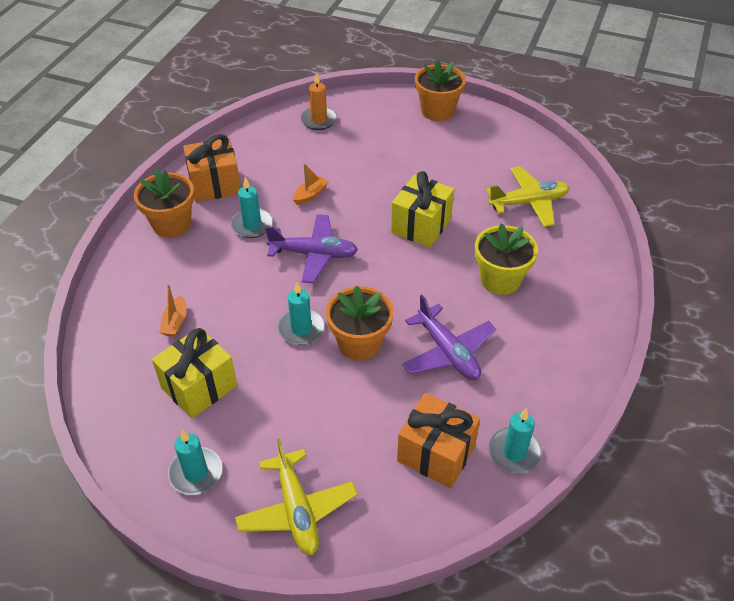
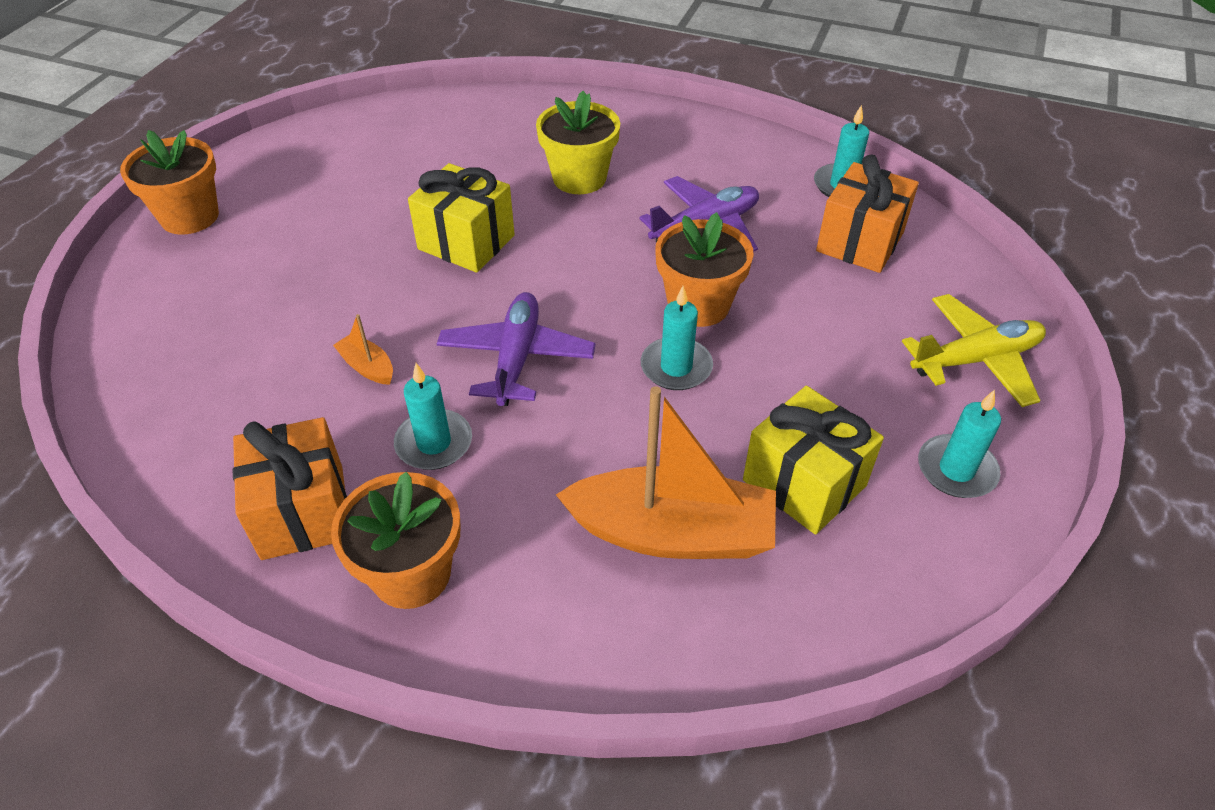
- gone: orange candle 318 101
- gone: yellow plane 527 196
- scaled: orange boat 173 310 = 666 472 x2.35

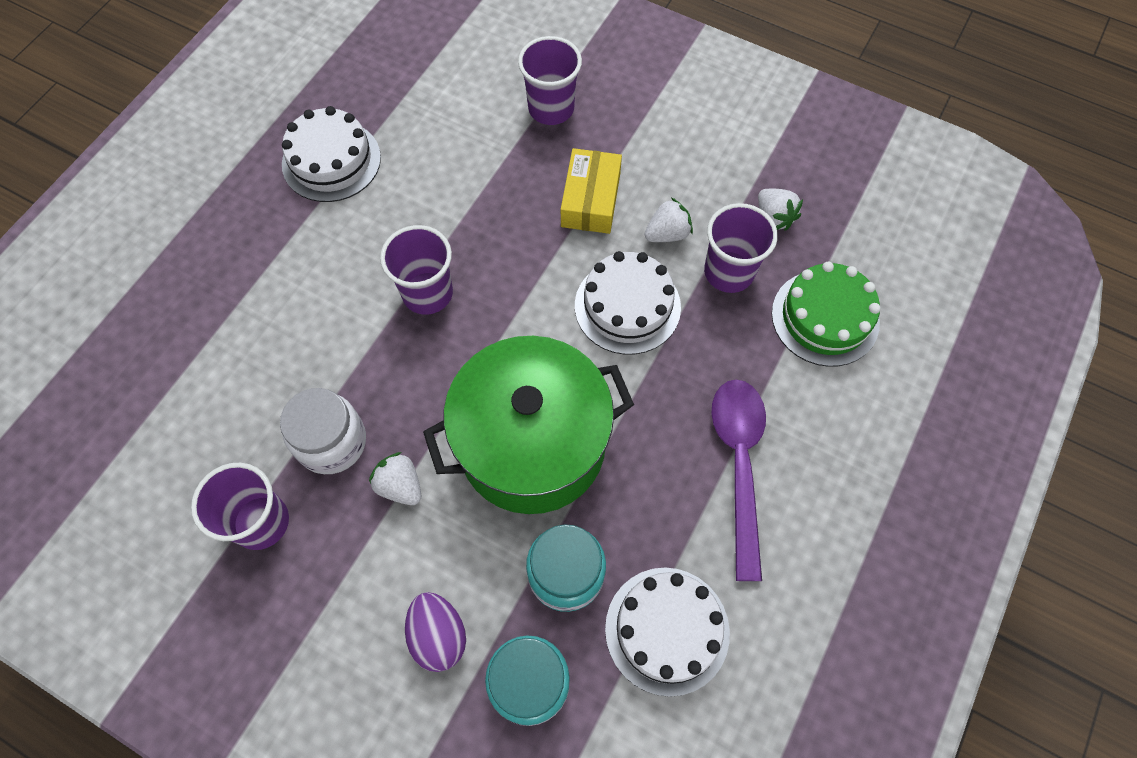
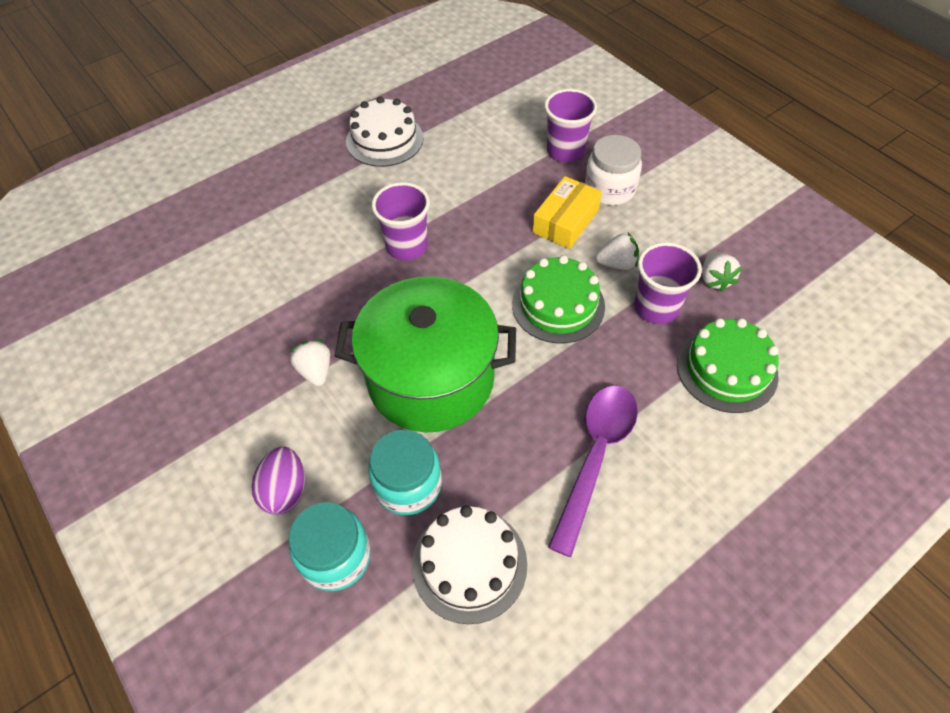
- repainted: white cake 628 303 to green cake 558 299
- shifted: white jar 323 431 to 613 170
- gone: purple cup 240 506

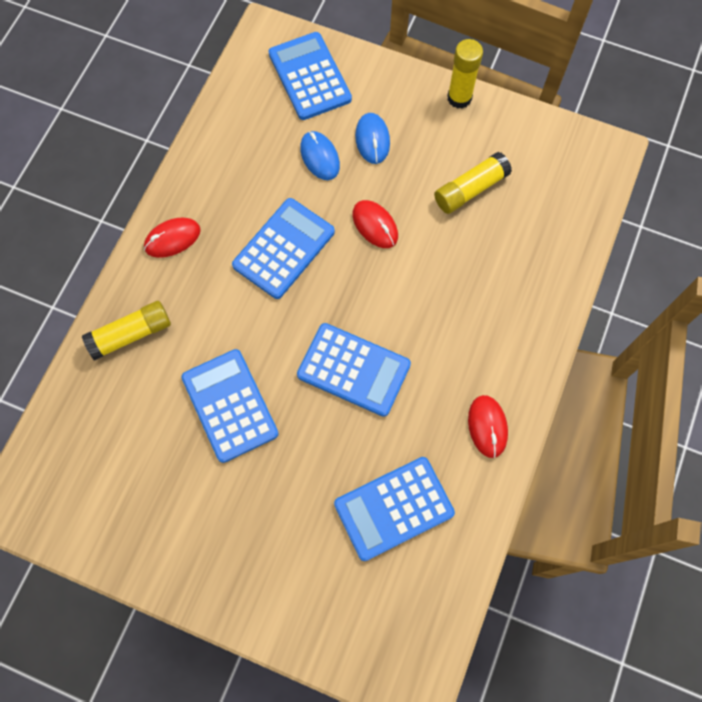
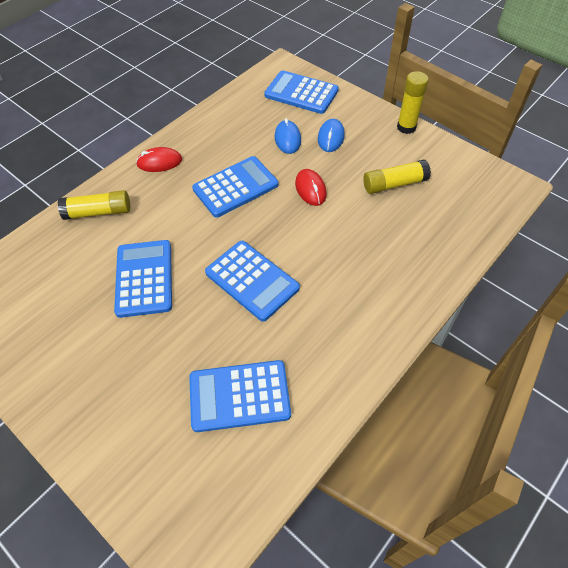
- rotated: blue calculator 310 76 = 301 92 60 degrees counterclockwise
- gone: red mouse 488 426

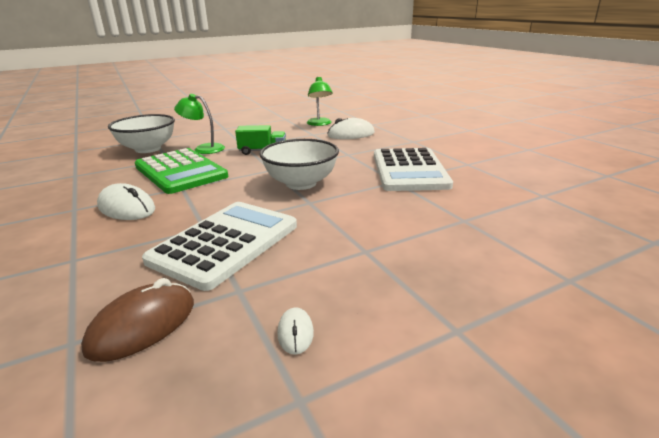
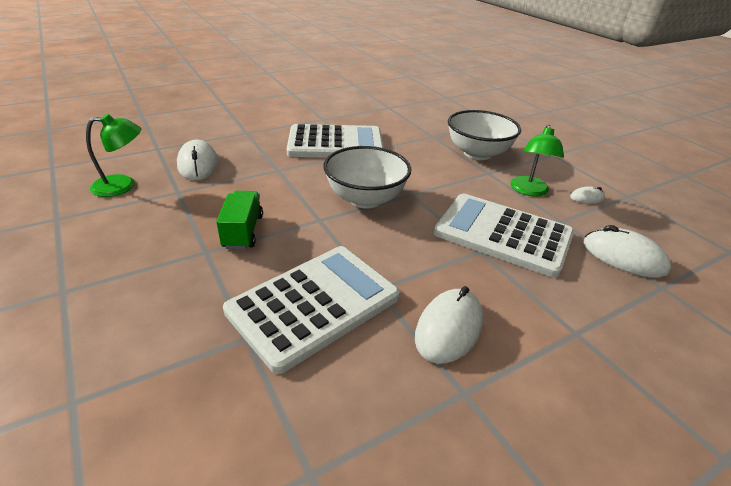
- shifted: green lamp 199 124 to 537 161
- shifted: white bowl 141 133 to 484 135
- repainted: green calculator 181 171 to white calculator 311 310
- repainted: brown mouse 137 320 to white mouse 627 251

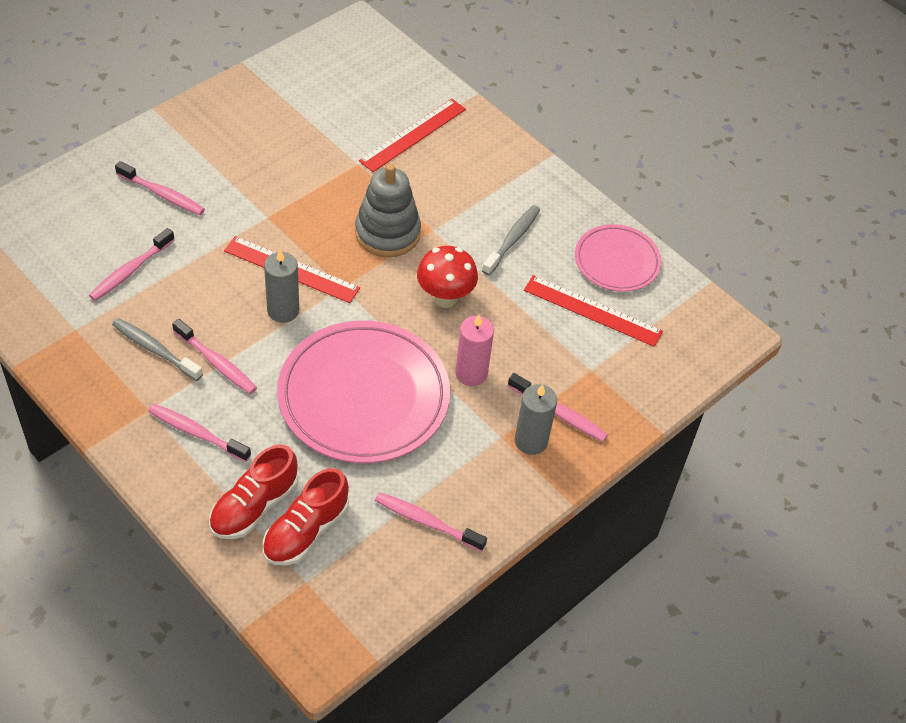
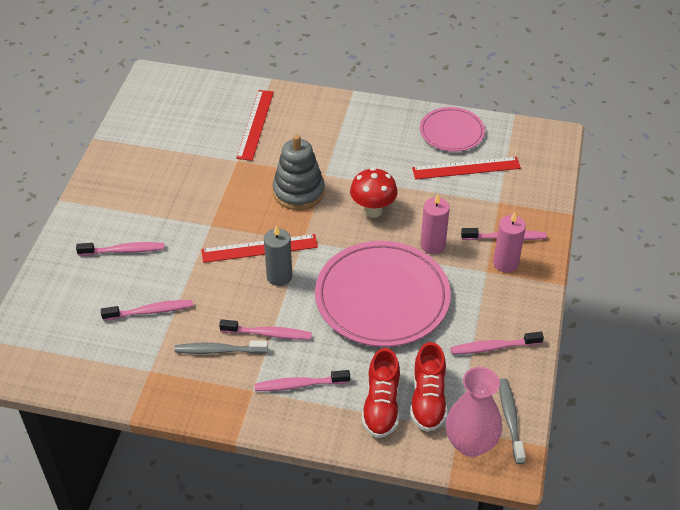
- shifted: grey toothbrush 511 240 to 512 421
- rotated: pink toothbrush 132 264 = 147 310 105 degrees counterclockwise
- repainted: grey candle 536 419 to pink candle 509 242
- new: pink vase 474 412

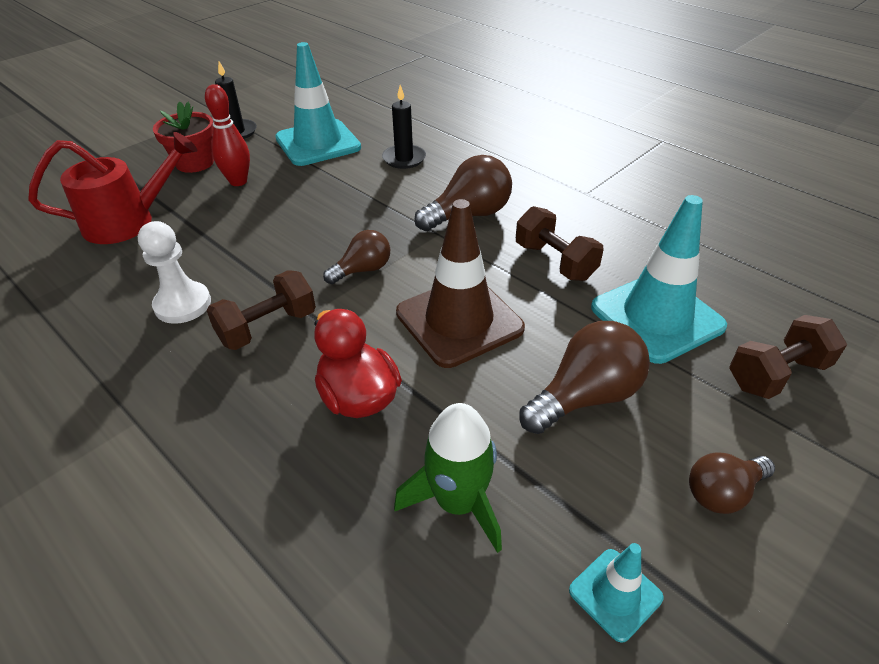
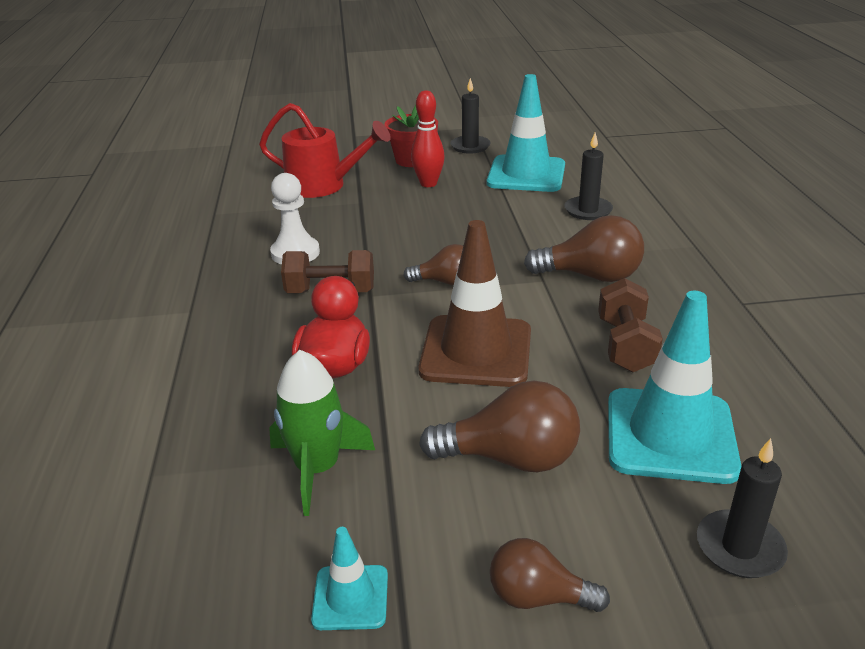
- swapped: brown dumbbell 788 357 to black candle 742 508

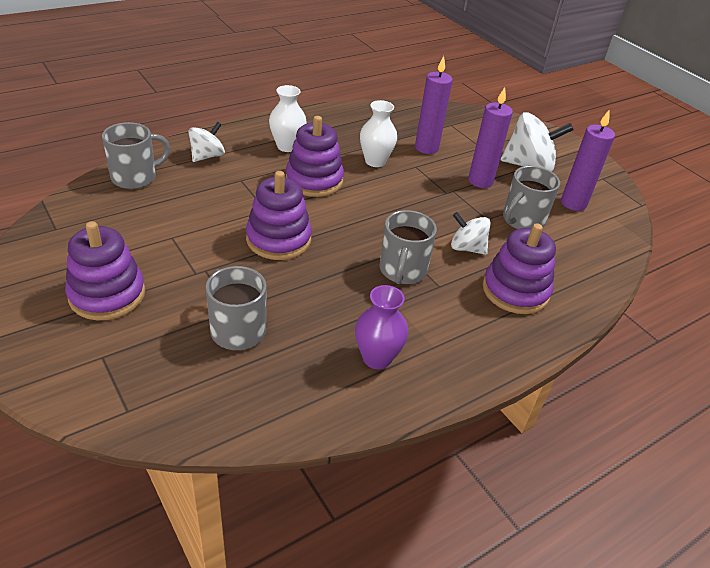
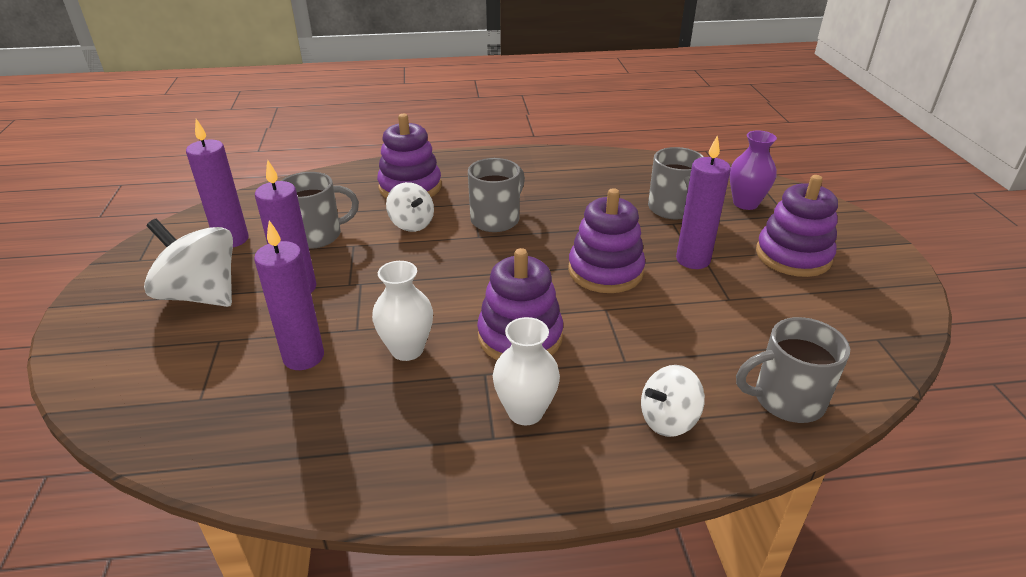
- shifted: purple vase 381 327 to 753 170
- new: purple candle 703 202

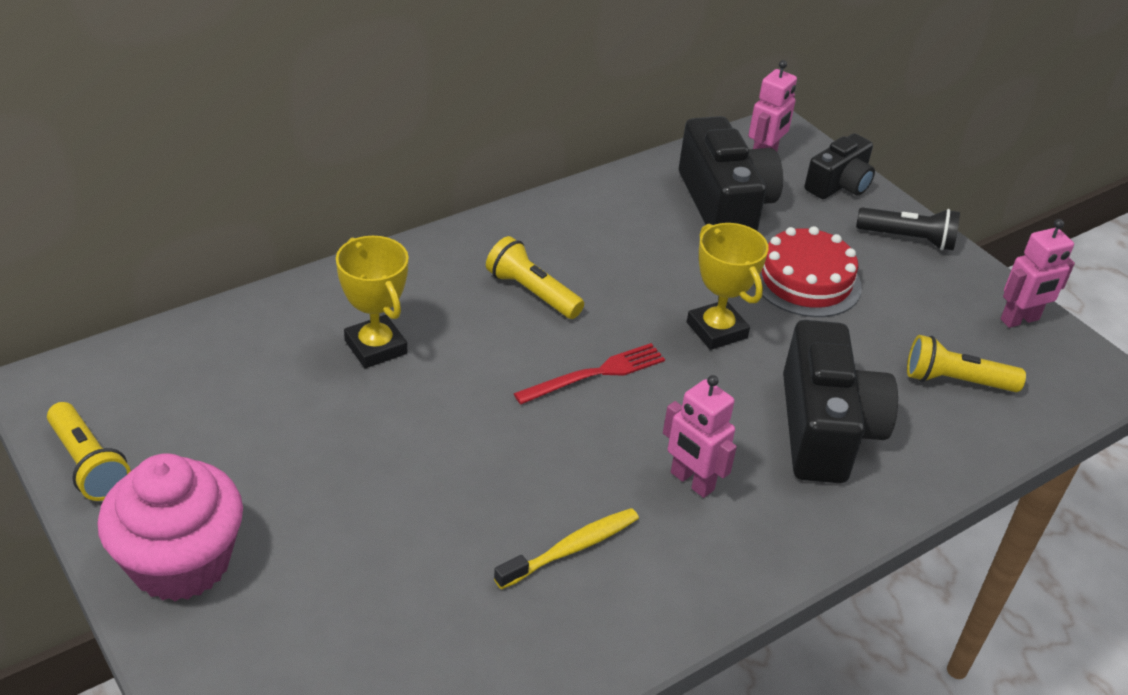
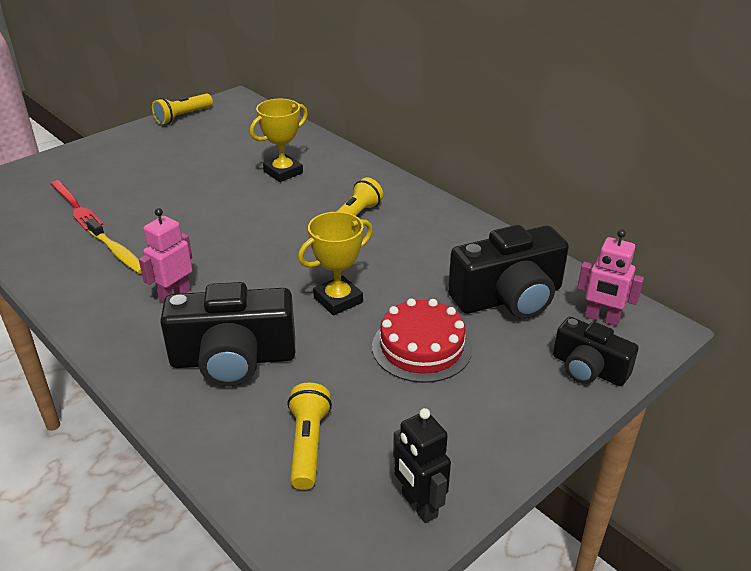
- gone: black flashlight 908 229
- repainted: pink robot 1037 273 to black robot 422 465
- shifted: red fork 589 373 to 76 205
- gone: pink cupcake 170 527

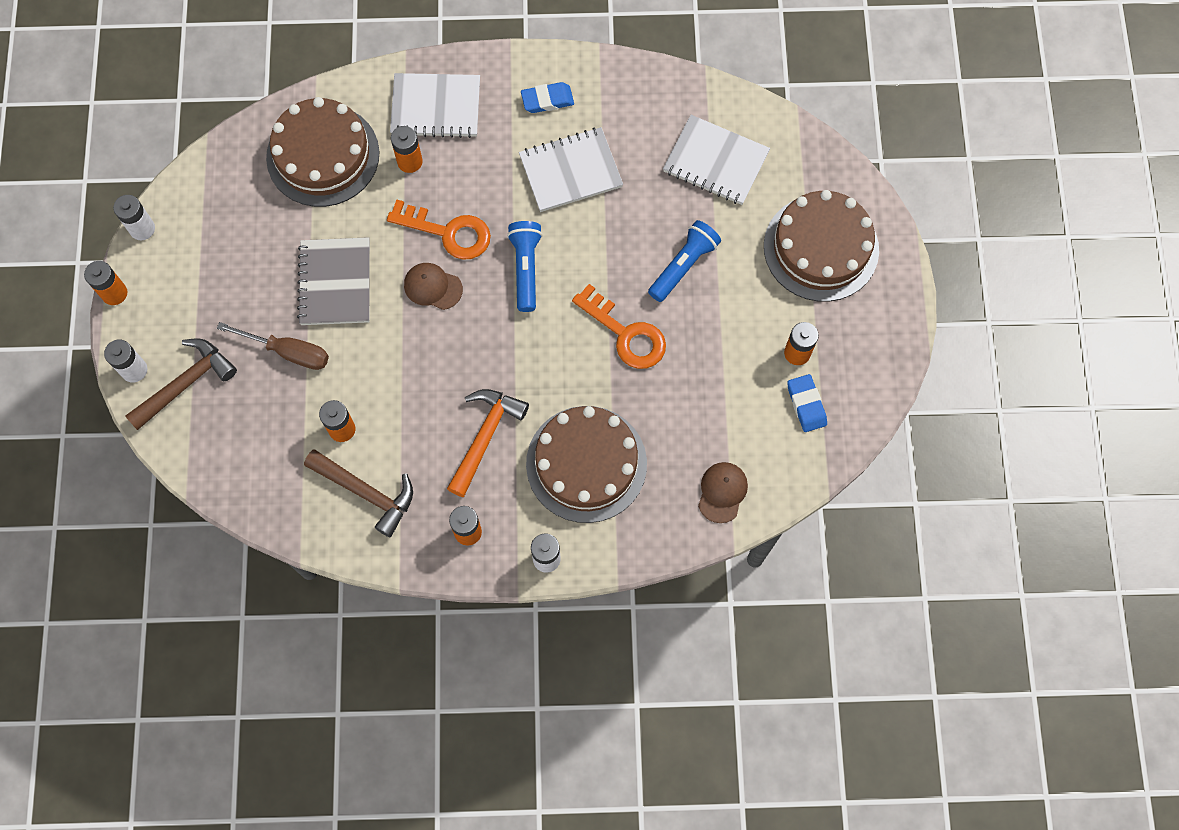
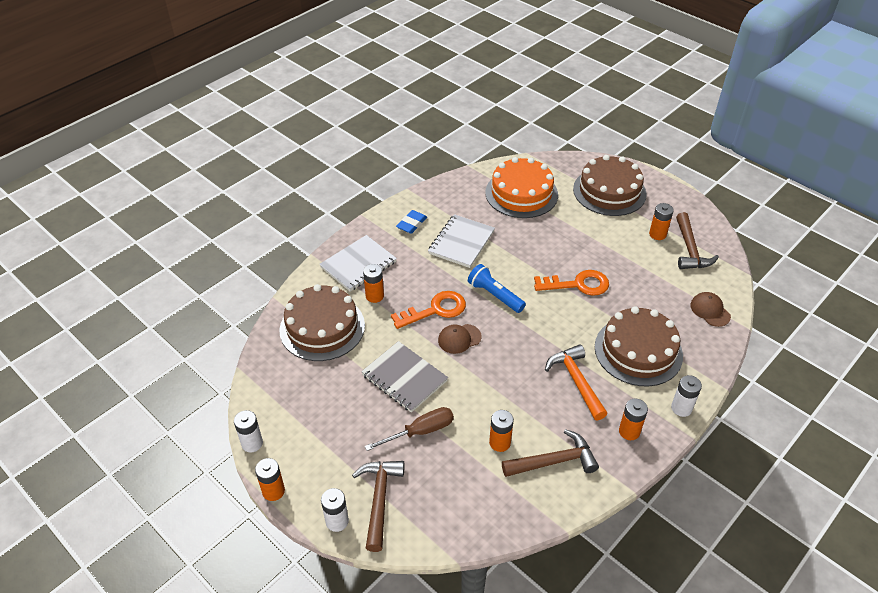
- swapped: white notebook 716 160 to orange cake 521 187
- gone: blue flashlight 684 261
- swapped: blue eraser 807 403 to brown hammer 697 240

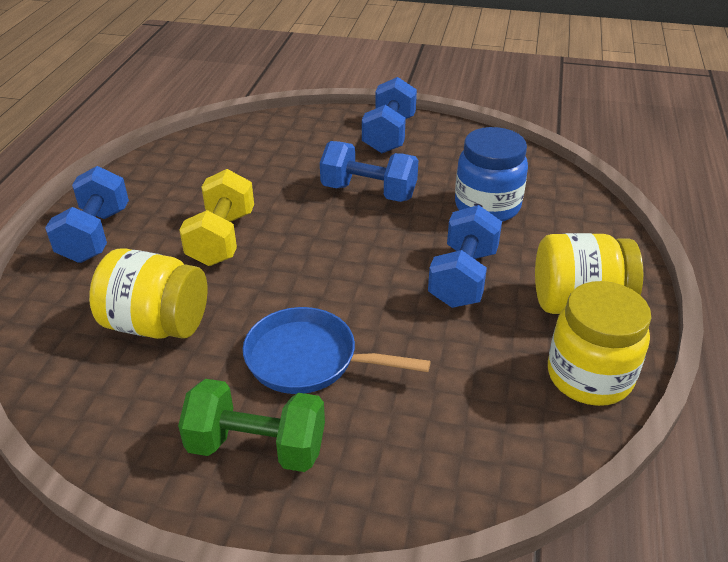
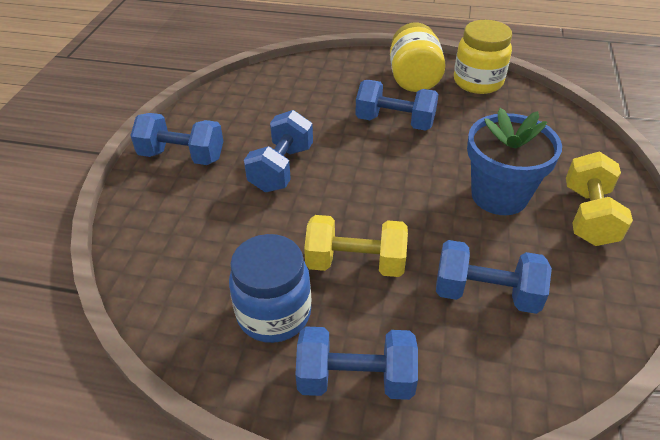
- shifted: blue jar 491 174 to 270 288
- swapped: yellow jar 148 293 to blue dumbbell 494 277
- swapped: blue pan 337 350 to blue flower pot 514 161
- repainted: green dumbbell 251 425 to yellow dumbbell 599 199

